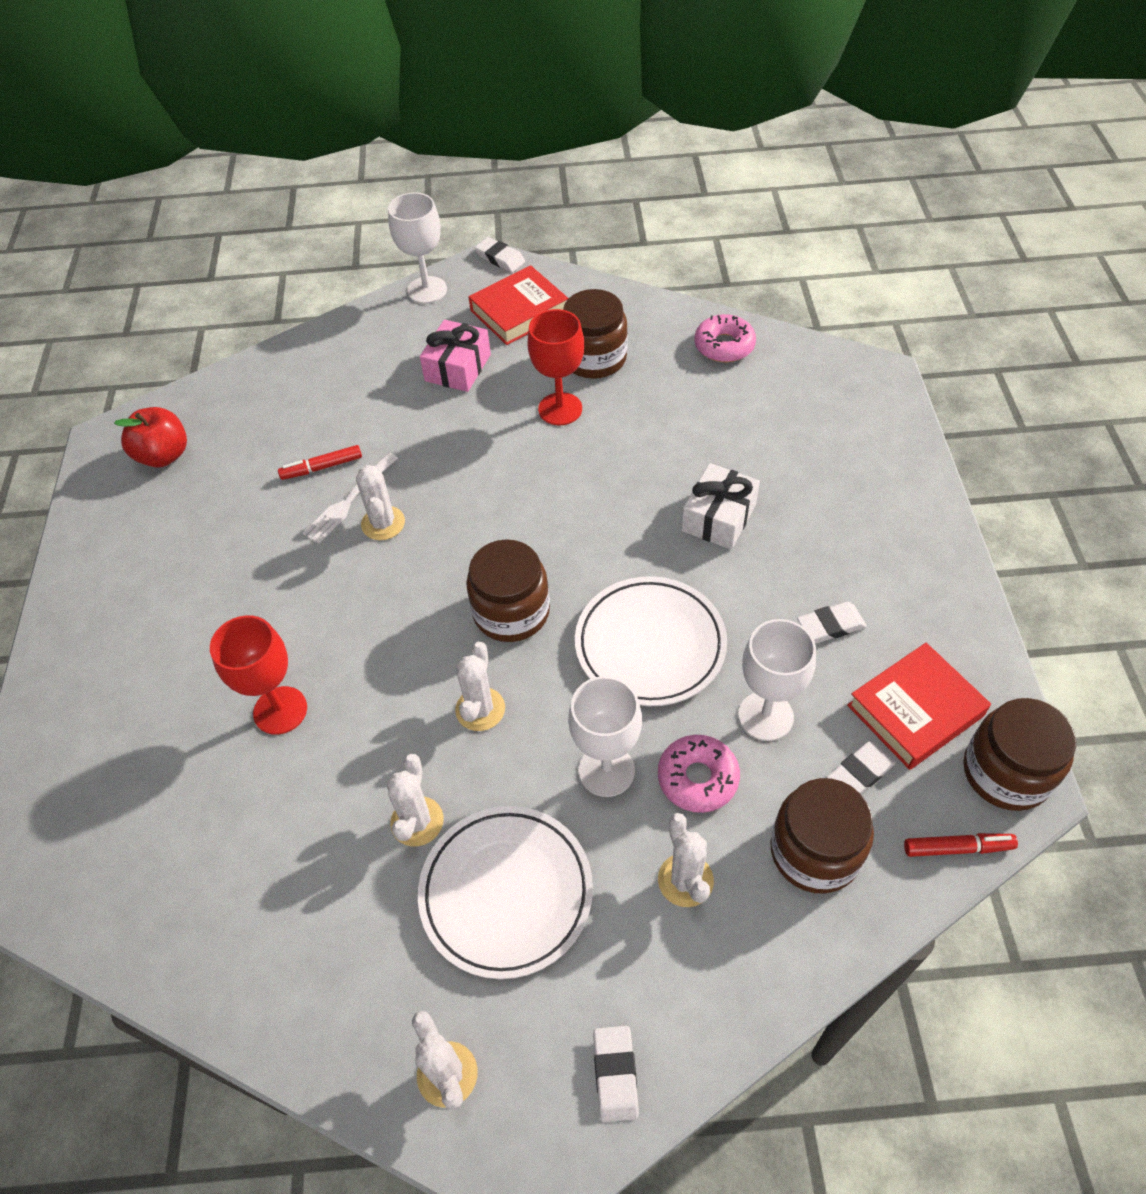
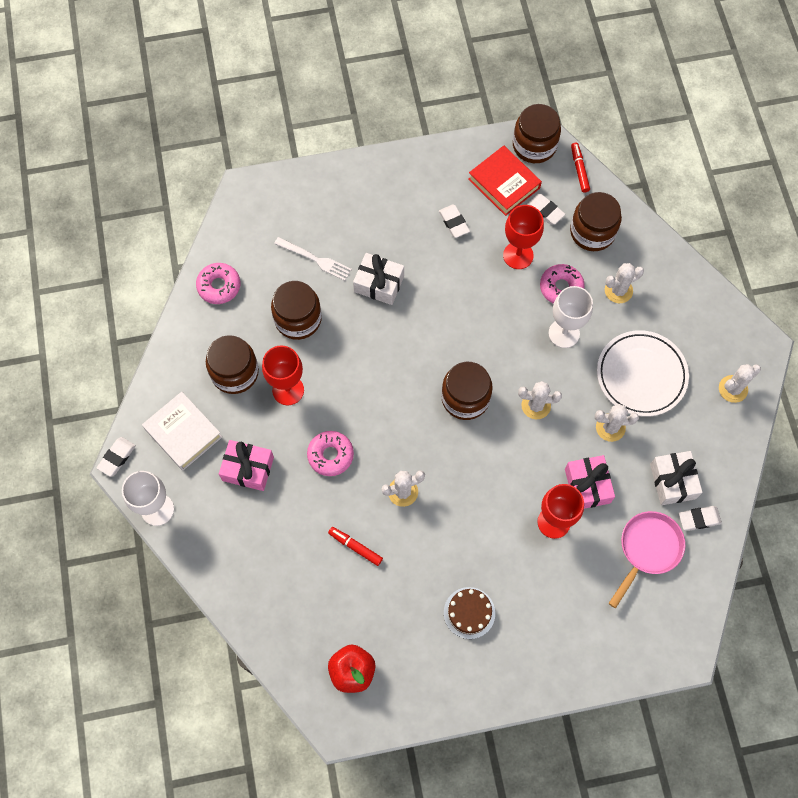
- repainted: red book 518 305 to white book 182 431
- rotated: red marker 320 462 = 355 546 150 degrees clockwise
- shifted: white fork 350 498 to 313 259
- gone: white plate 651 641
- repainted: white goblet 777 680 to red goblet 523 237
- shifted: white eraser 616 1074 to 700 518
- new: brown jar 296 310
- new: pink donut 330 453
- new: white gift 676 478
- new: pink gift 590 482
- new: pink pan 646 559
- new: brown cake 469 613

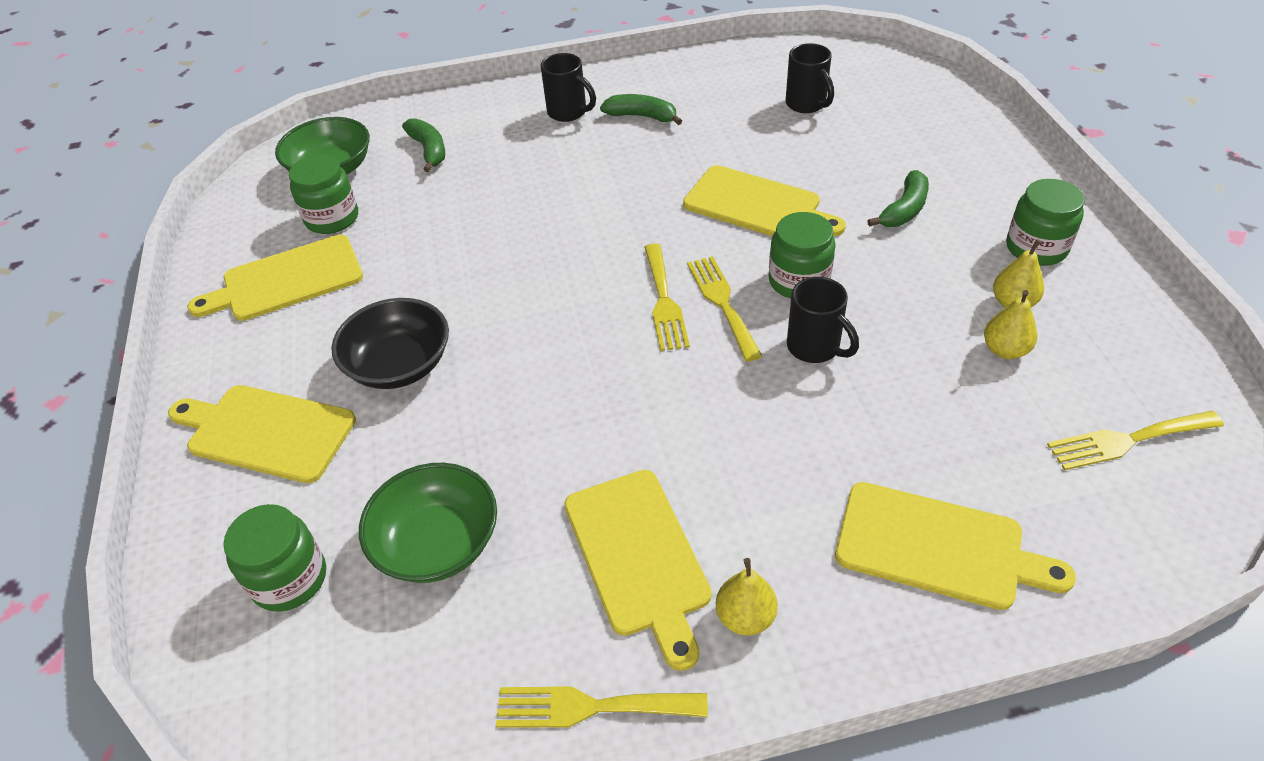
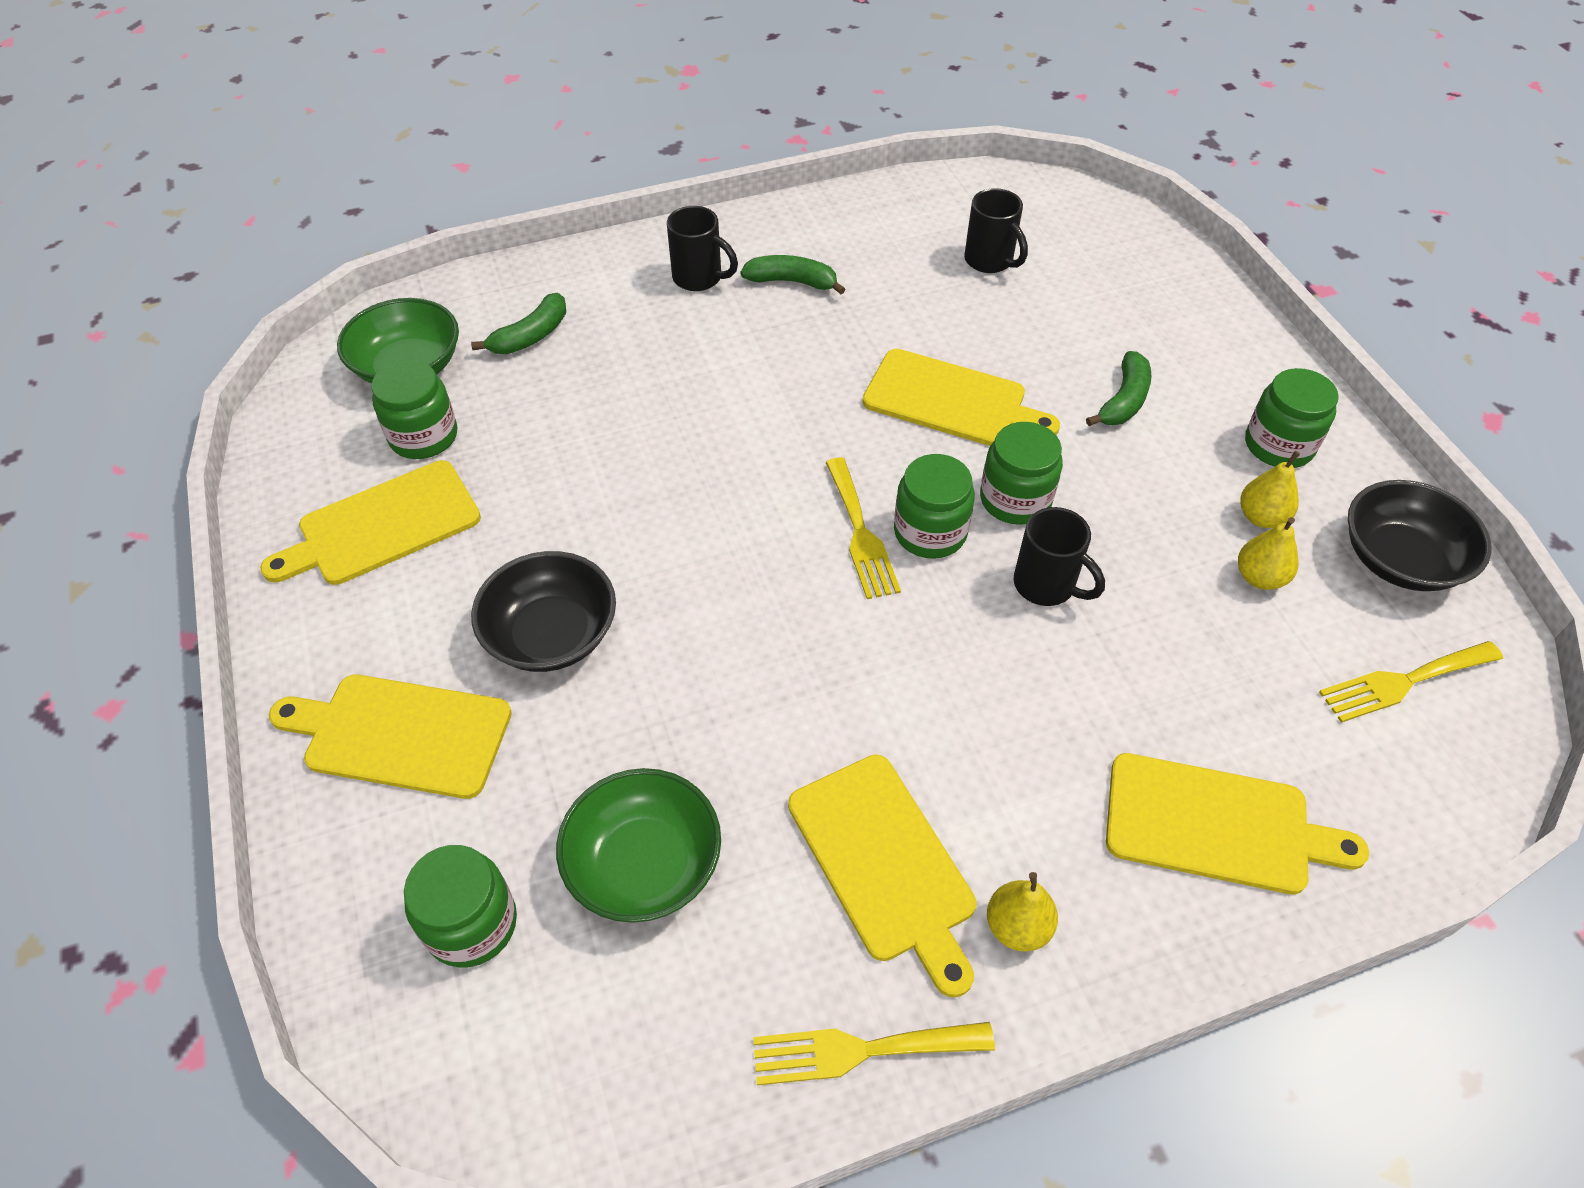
- rotated: green banana 423 145 = 518 323 75 degrees clockwise
- swapped: yellow fork 724 309 to green jar 934 506
- new: black bowl 1420 535

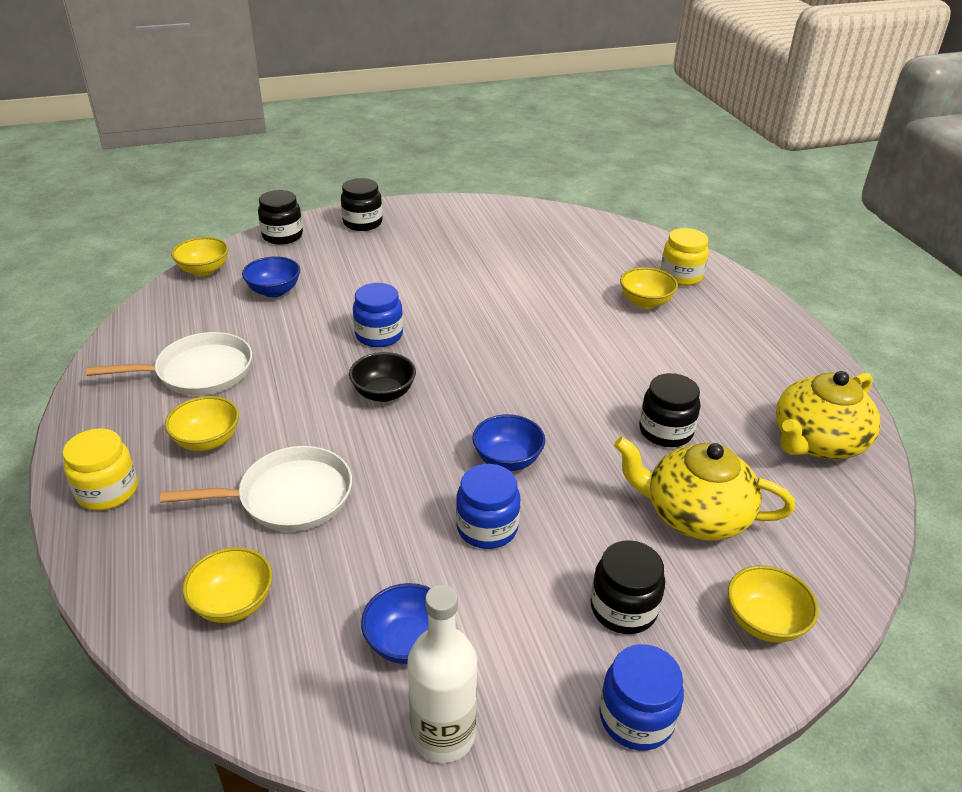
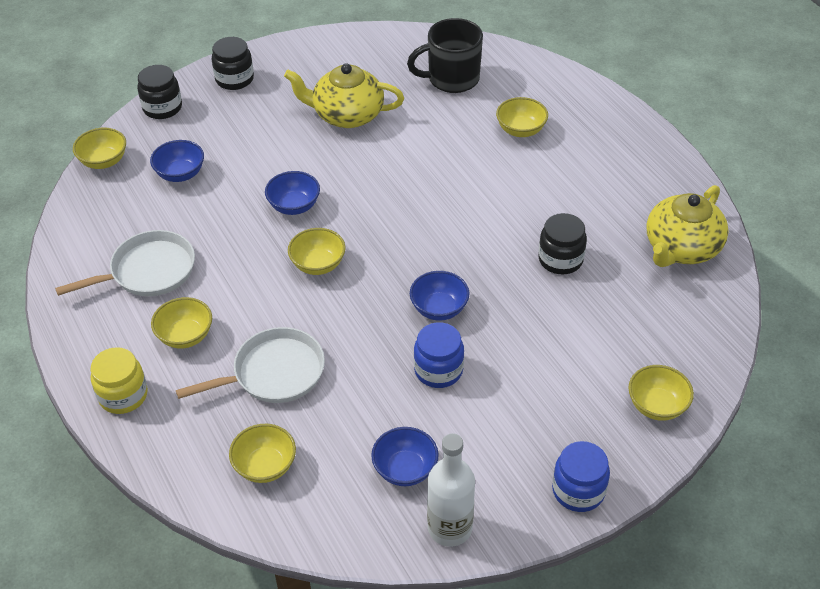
- gone: yellow jar 684 257
- swapped: blue jar 378 315 to blue bowl 292 193
- repainted: black bowl 382 377 to yellow bowl 317 251
- shifted: yellow teapot 704 488 to 344 95
- gone: black jar 628 587
- new: black mug 445 55

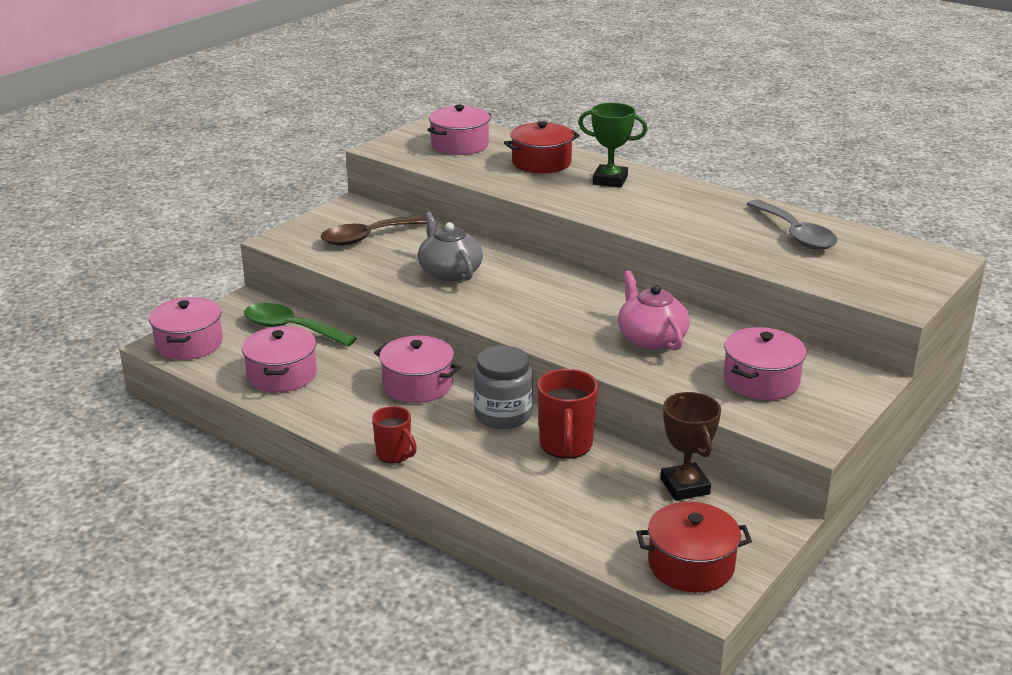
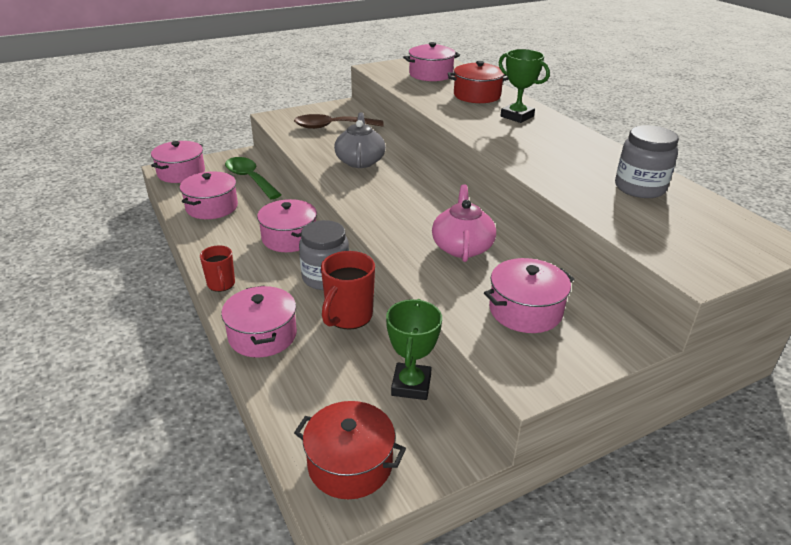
- swapped: grey spoon 792 224 to grey jar 647 161
- repainted: brown trophy 690 446 to green trophy 414 349
- new: pink pot 259 321

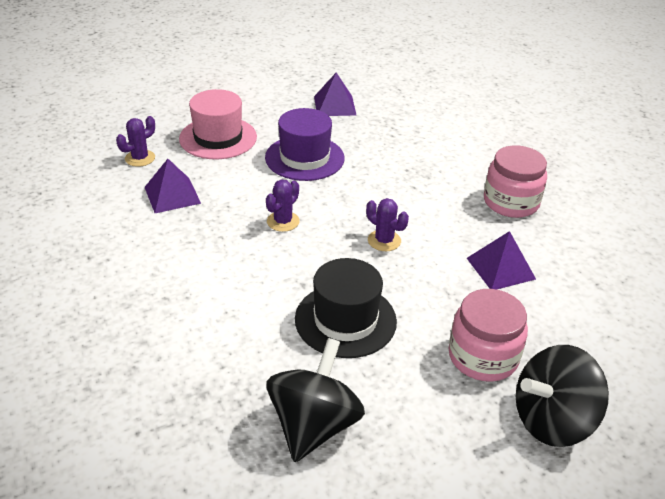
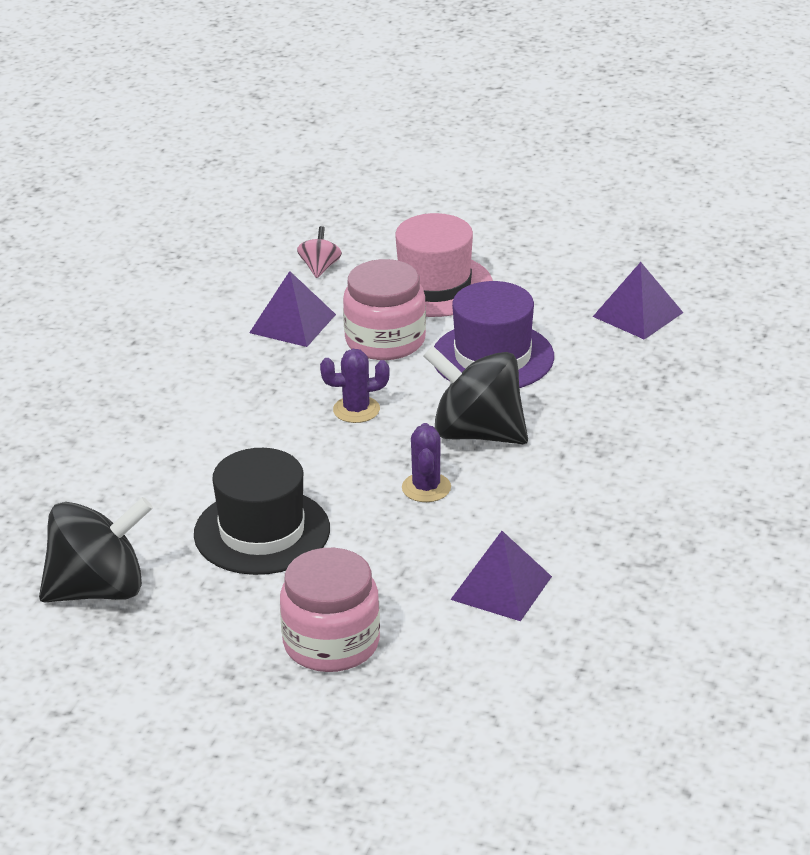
- swapped: purple cactus 135 141 to pink spinning top 319 252
- shifted: pink jar 515 182 to 384 309
- shifted: black spinning top 562 396 to 475 395

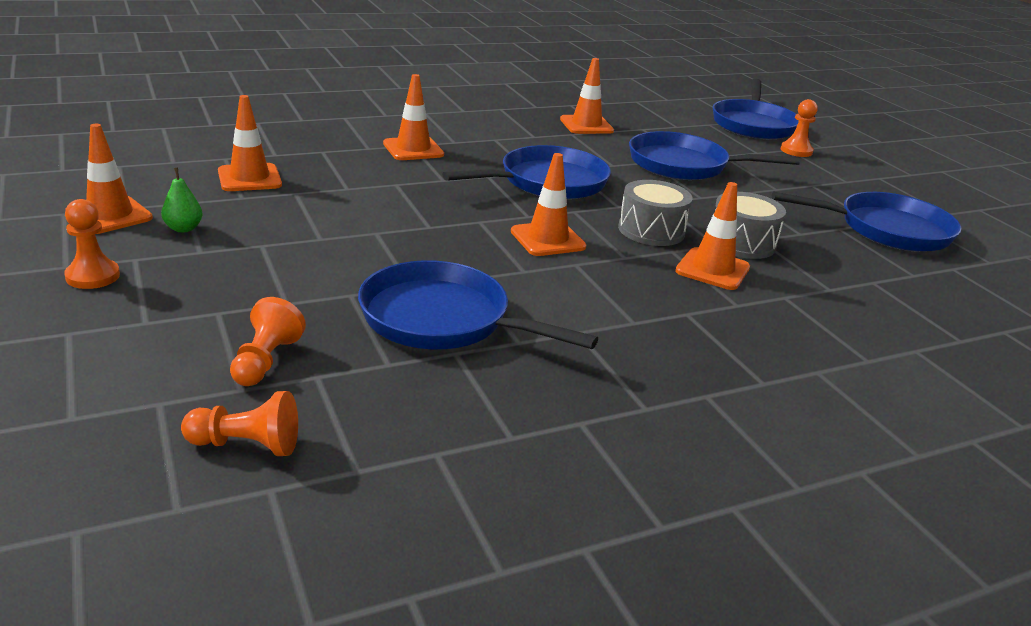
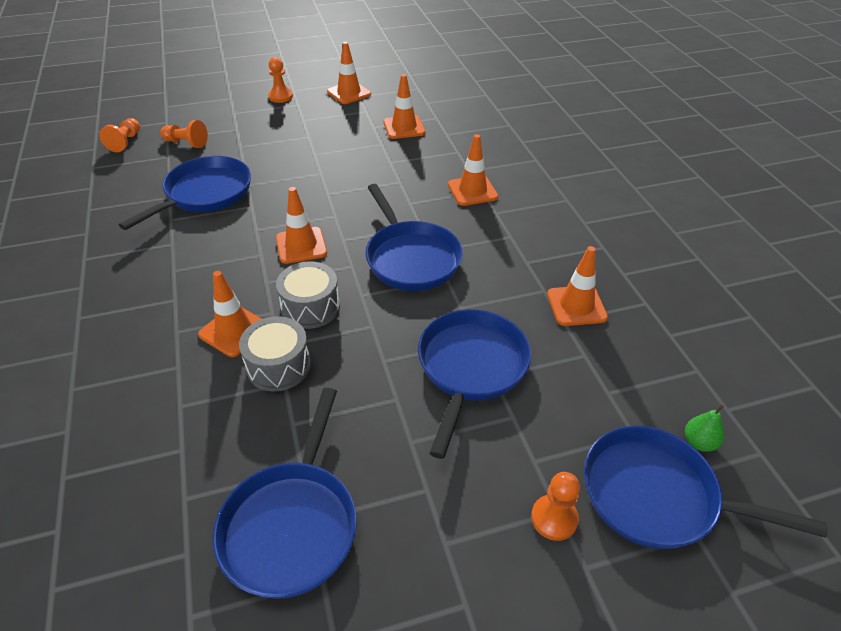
- shifted: green pear 182 200 to 704 428

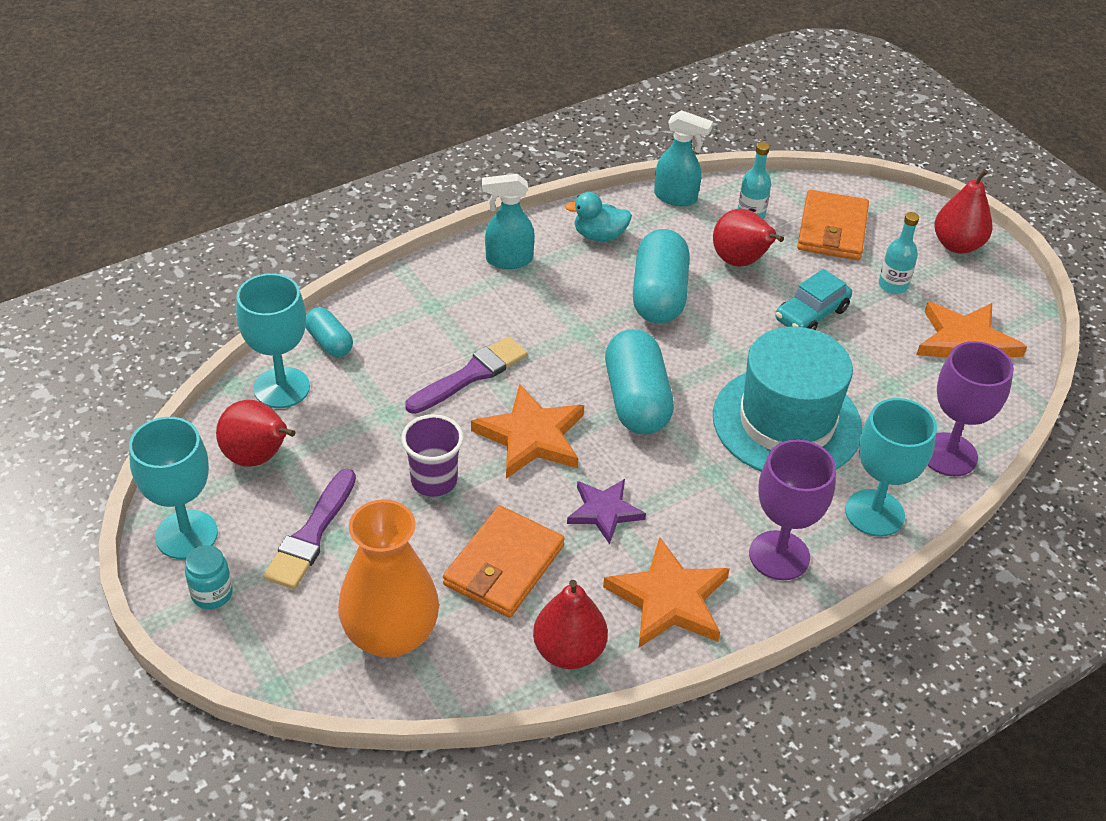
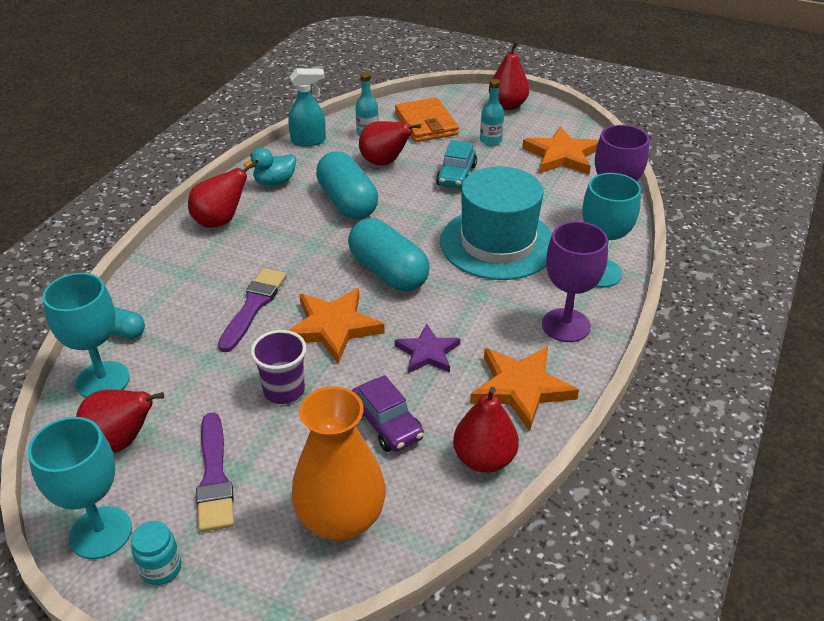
- swapped: turquoise spray bottle 508 221 to red pear 222 195
- swapped: orange wallet 503 561 to purple car 388 413

